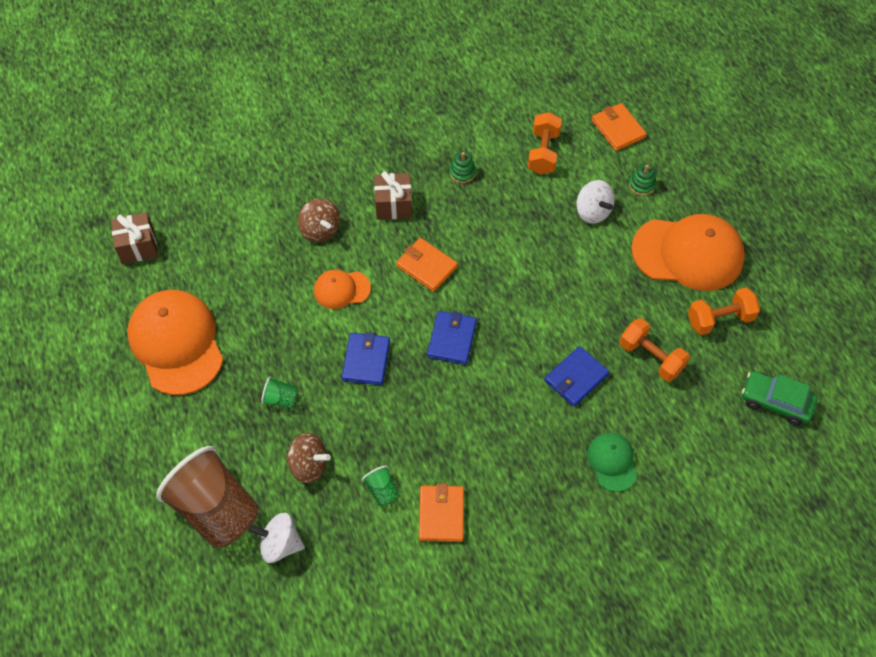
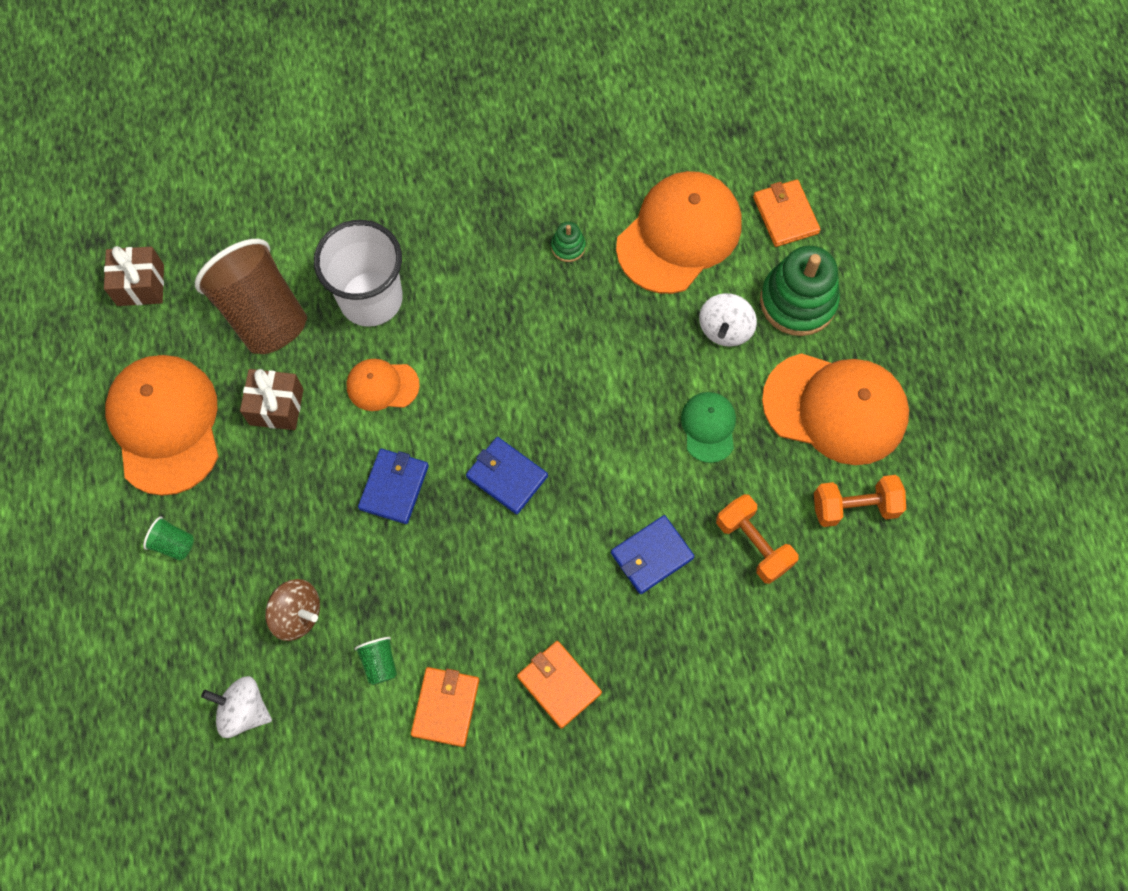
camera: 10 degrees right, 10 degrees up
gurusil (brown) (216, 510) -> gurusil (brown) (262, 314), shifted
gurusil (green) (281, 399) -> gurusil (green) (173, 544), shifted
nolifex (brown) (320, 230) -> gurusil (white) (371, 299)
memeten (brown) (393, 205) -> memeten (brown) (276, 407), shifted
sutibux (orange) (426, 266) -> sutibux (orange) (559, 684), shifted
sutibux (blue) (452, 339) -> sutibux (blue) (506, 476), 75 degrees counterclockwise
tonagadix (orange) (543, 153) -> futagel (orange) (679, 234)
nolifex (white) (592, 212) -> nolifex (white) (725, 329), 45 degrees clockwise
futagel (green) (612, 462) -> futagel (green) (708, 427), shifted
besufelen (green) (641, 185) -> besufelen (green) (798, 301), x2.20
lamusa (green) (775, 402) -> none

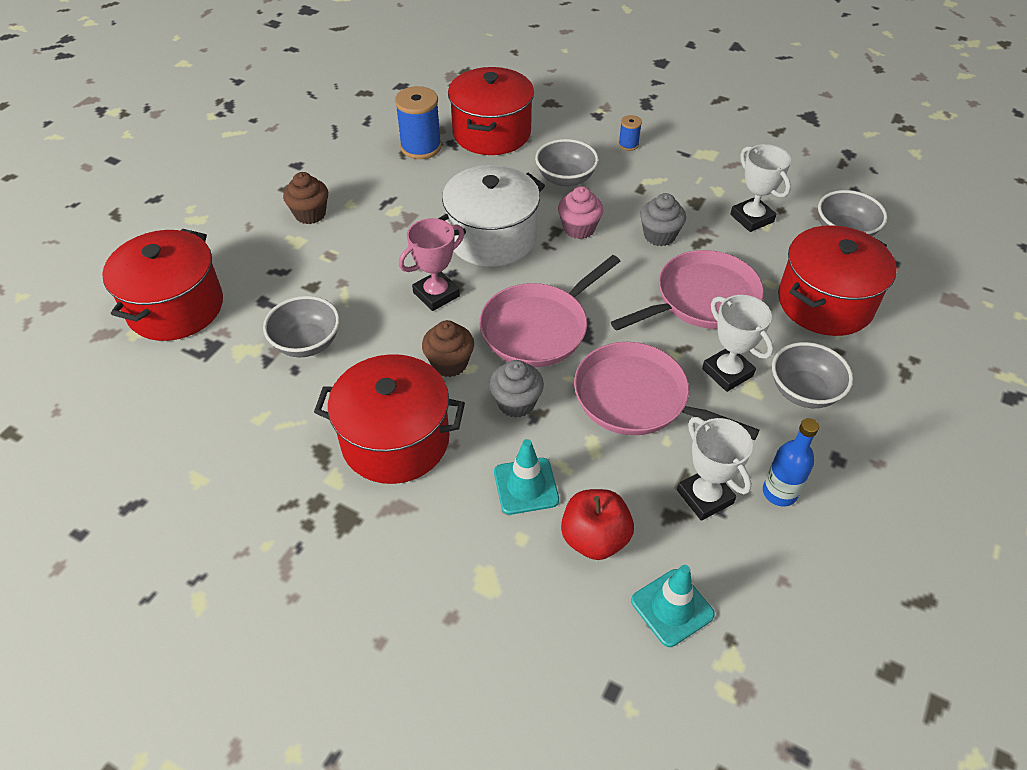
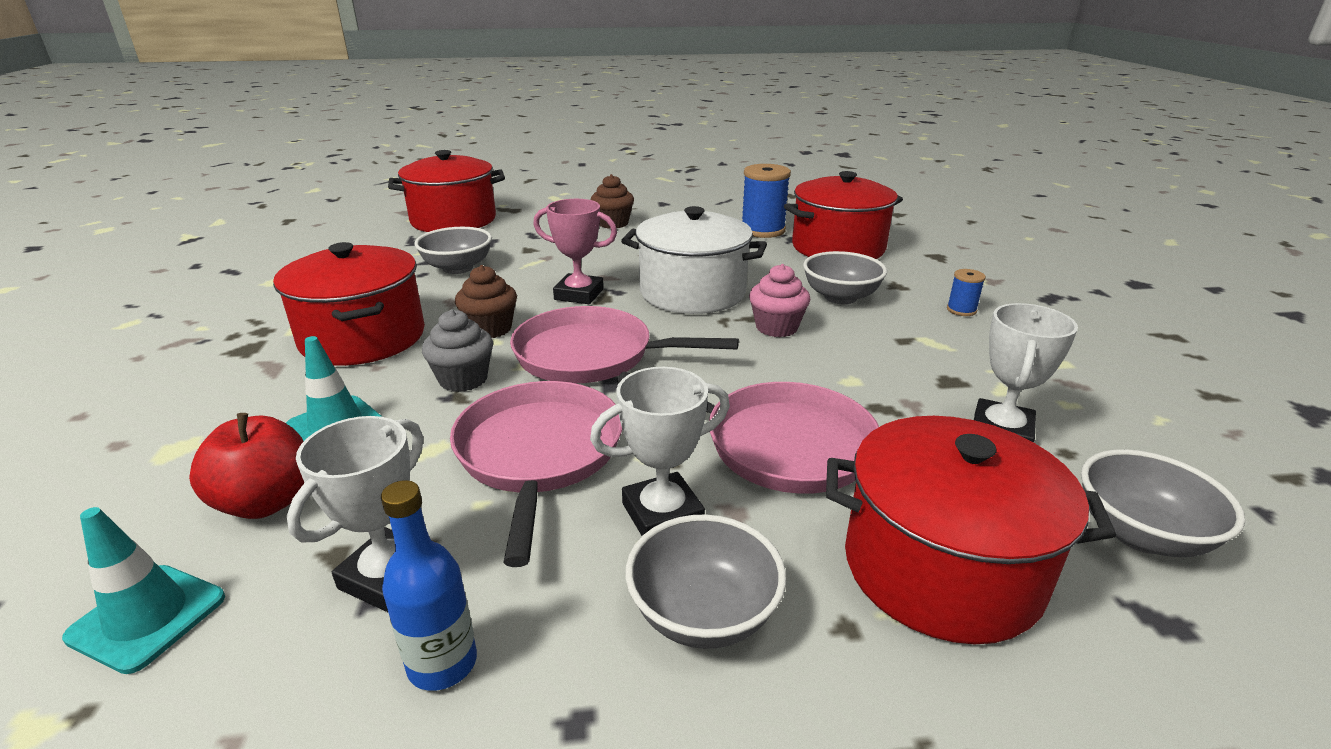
camera: 55 degrees right, 20 degrees down
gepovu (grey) (659, 236) -> none
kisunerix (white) (727, 372) -> kisunerix (white) (662, 514), 45 degrees clockwise

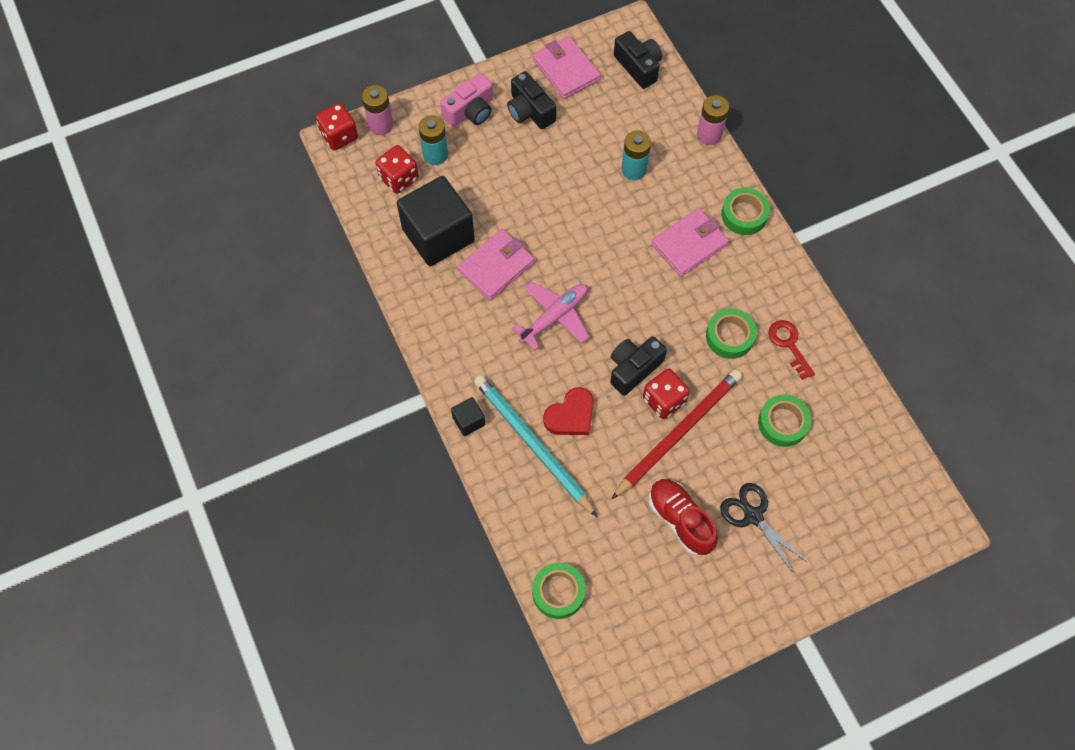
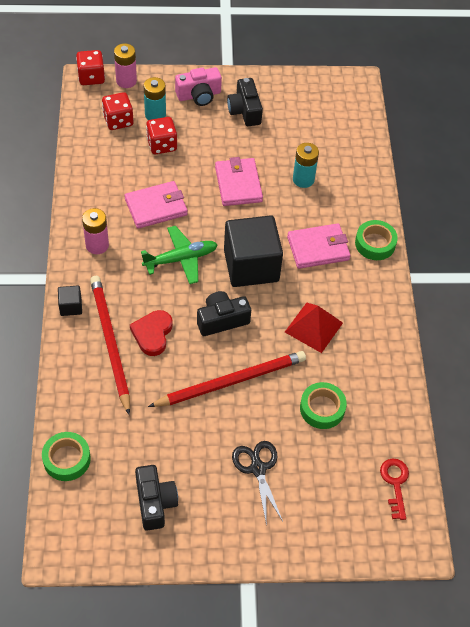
camera: 20 degrees right, 10 degrees down
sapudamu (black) (438, 235) -> sapudamu (black) (251, 266), shifted
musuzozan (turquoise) (532, 444) -> musuzozan (red) (110, 343)
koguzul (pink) (555, 317) -> koguzul (green) (181, 259)
sutibux (pink) (566, 70) -> sutibux (pink) (238, 184), shifted
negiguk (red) (571, 415) -> negiguk (red) (152, 334), 120 degrees clockwise
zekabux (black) (638, 66) -> zekabux (black) (155, 502), shifted
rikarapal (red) (664, 400) -> rikarapal (red) (162, 145), shifted
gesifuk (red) (680, 520) -> none
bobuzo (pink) (709, 135) -> bobuzo (pink) (97, 245), shifted
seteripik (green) (729, 336) -> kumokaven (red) (313, 327)
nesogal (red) (789, 344) -> nesogal (red) (395, 483), shifted

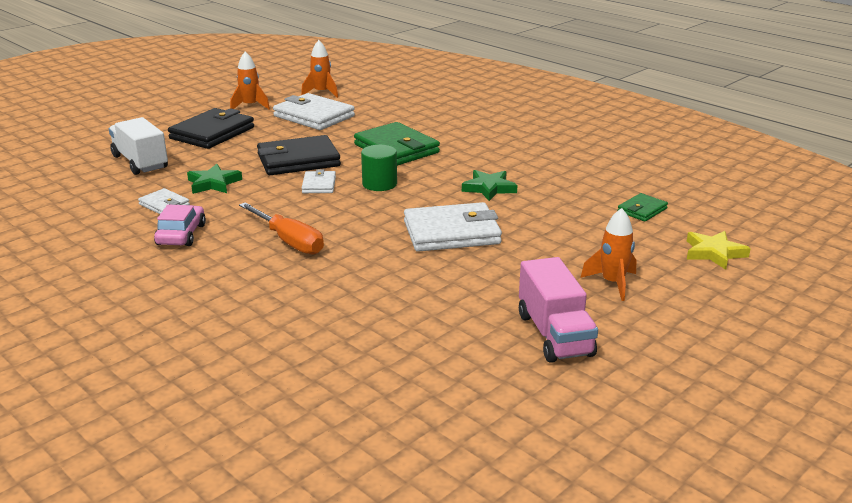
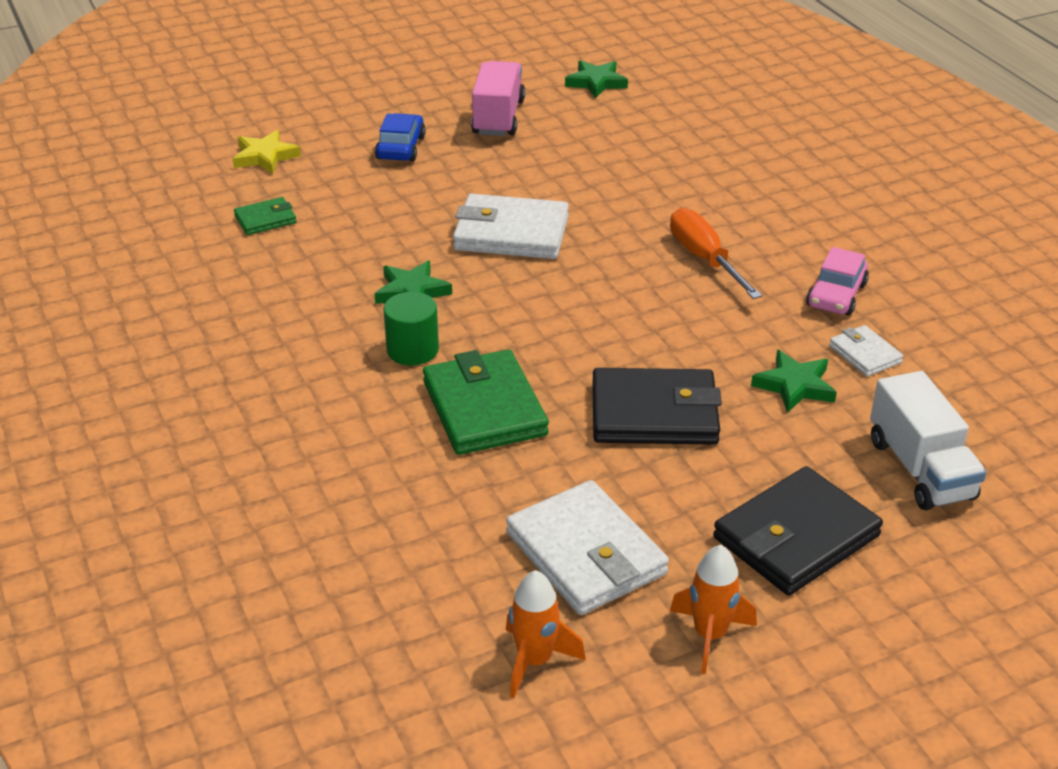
camera: 160 degrees left, 10 degrees up
sutibux (white) (319, 185) -> none
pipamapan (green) (379, 184) -> pipamapan (green) (412, 350), shifted
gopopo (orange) (612, 283) -> lamusa (blue) (401, 147)
none -> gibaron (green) (596, 82)

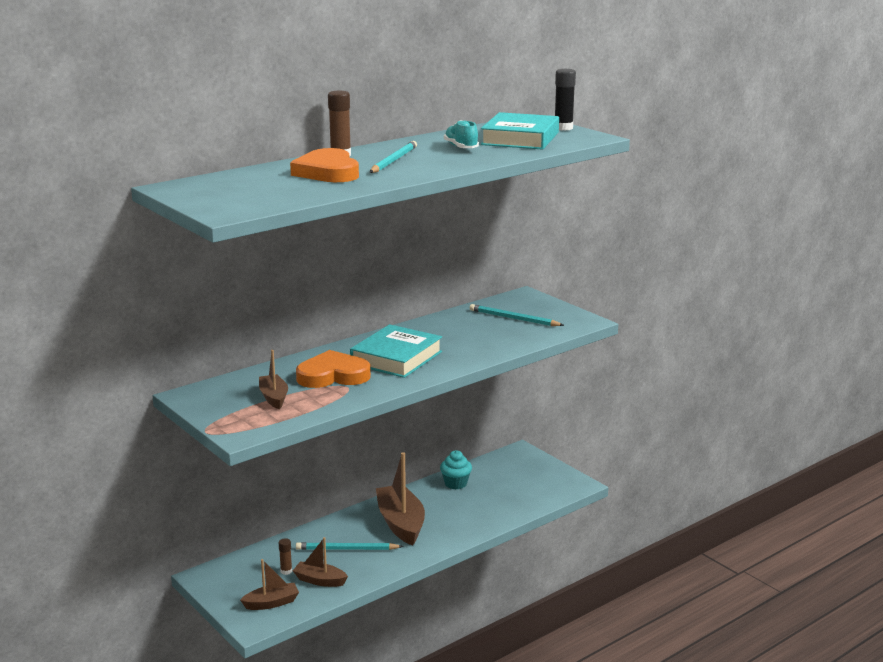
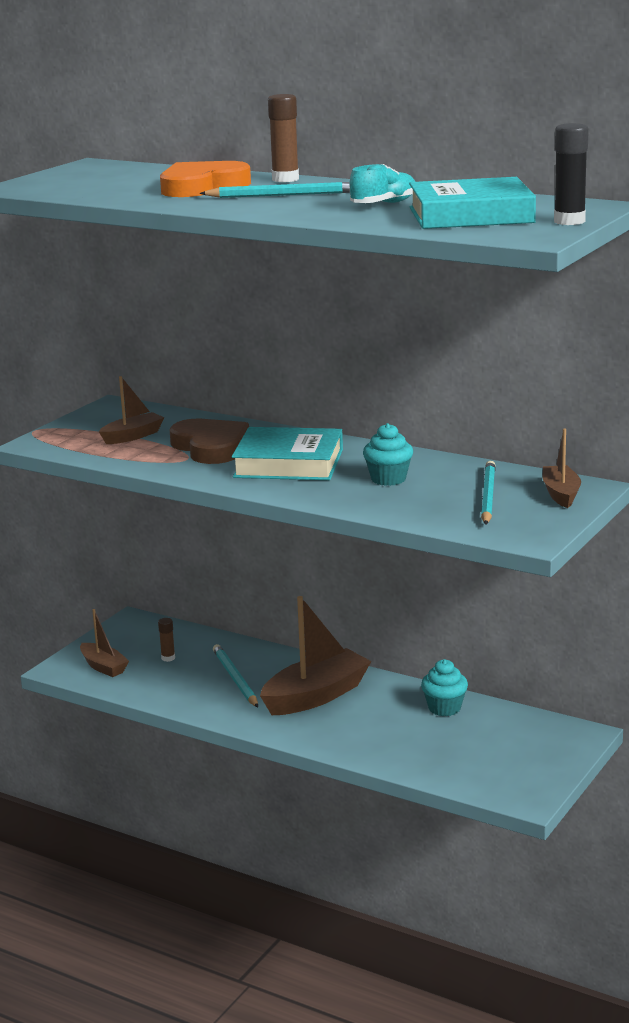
camera: 70 degrees right, 0 degrees up
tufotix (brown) (319, 580) -> tufotix (brown) (561, 494), shifted
negiguk (orange) (333, 375) -> negiguk (brown) (211, 447)
none -> gepovu (turquoise) (388, 479)

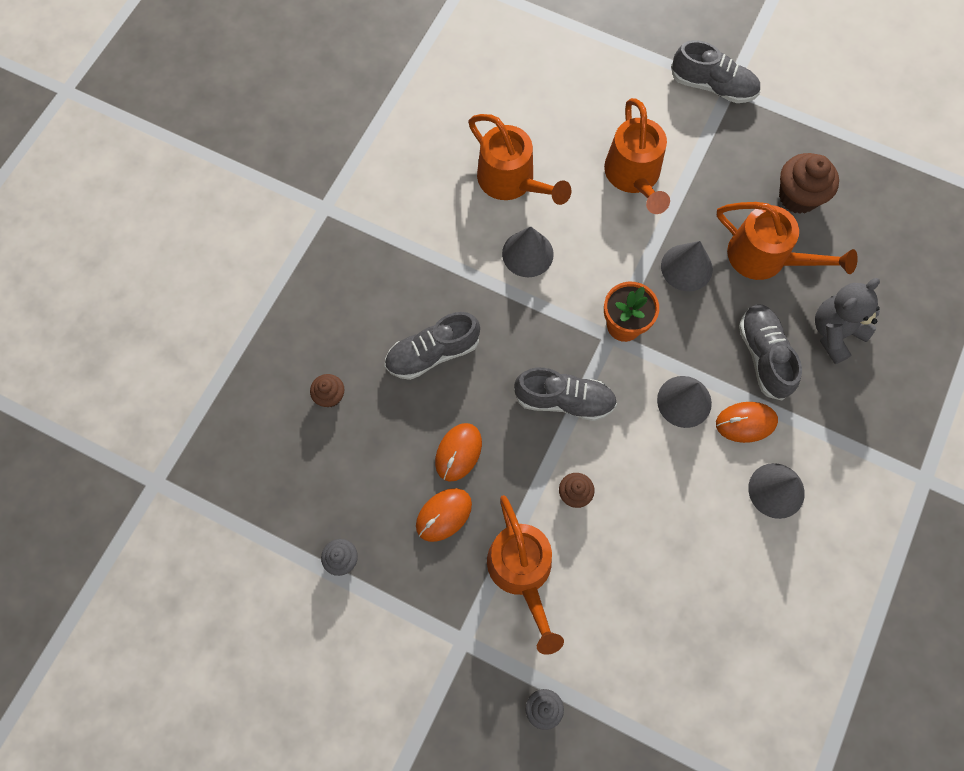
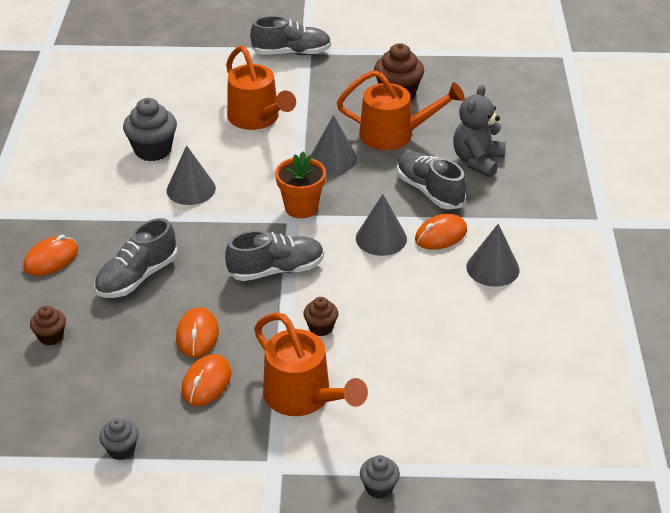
camera: 25 degrees left, 30 degrees down
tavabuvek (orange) (512, 182) -> gepovu (grey) (153, 150)
none -> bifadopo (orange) (51, 259)

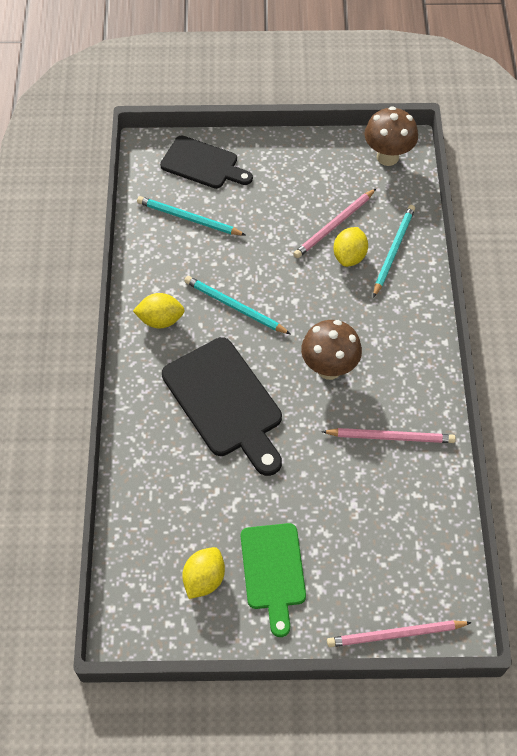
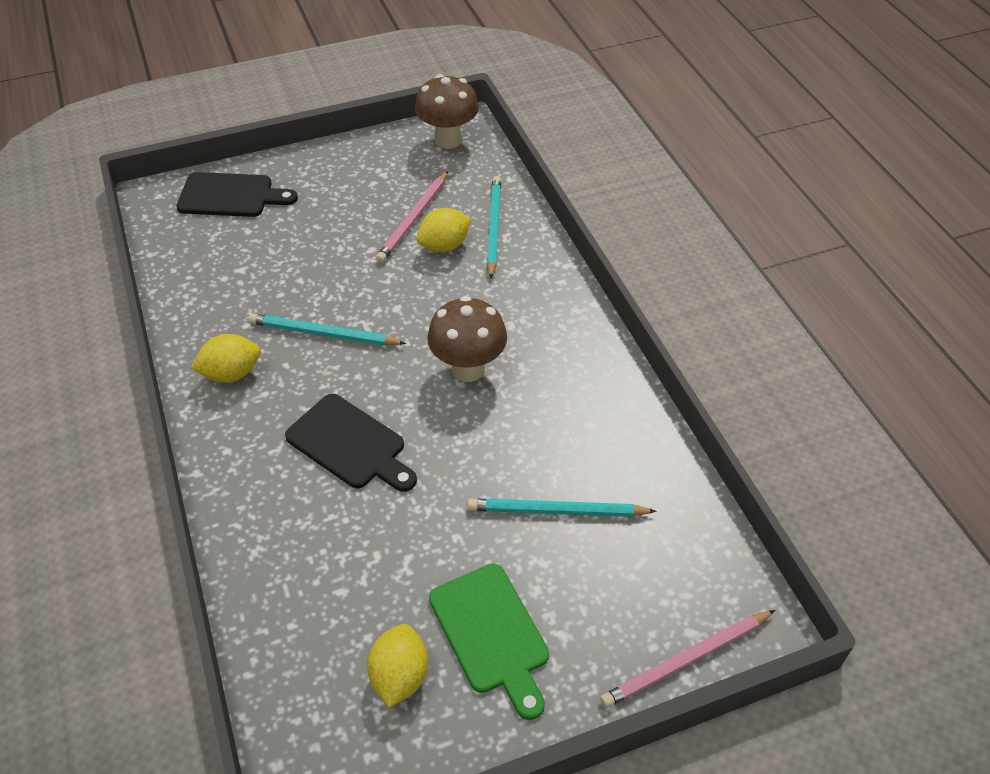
camera: 20 degrees left, 10 degrees down
musuzozan (turquoise) (188, 218) -> musuzozan (turquoise) (556, 511), shifted
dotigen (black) (225, 402) -> dotigen (black) (350, 444), x0.67
musuzozan (pink) (391, 437) -> none
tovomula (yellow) (349, 256) -> tovomula (yellow) (444, 246), 60 degrees clockwise

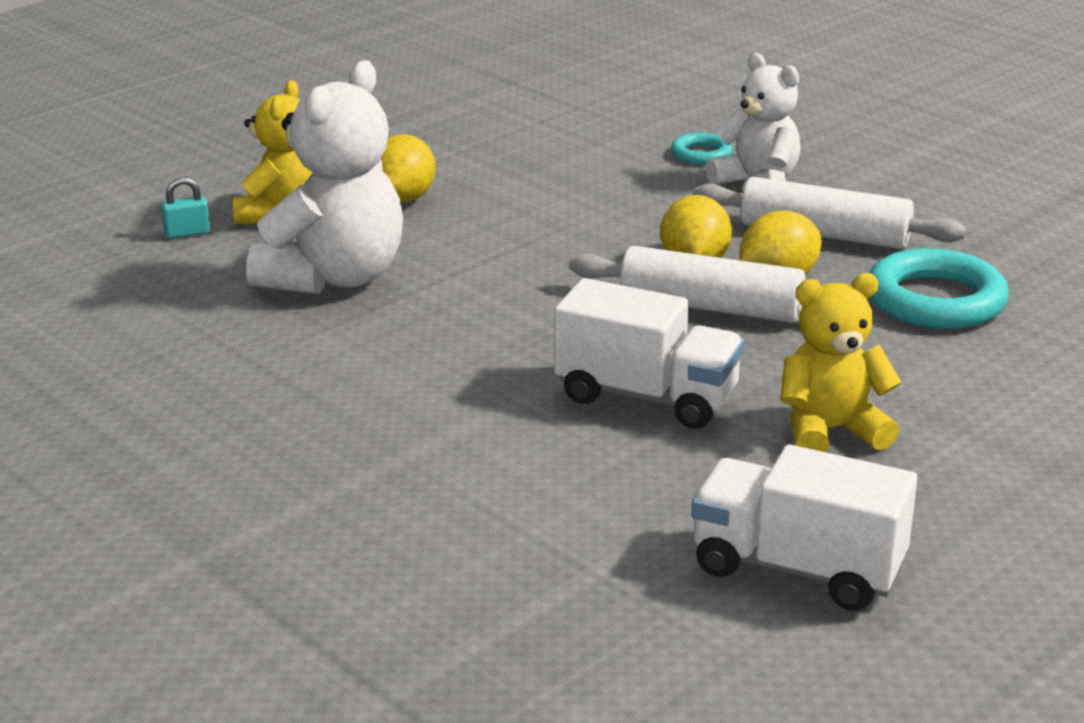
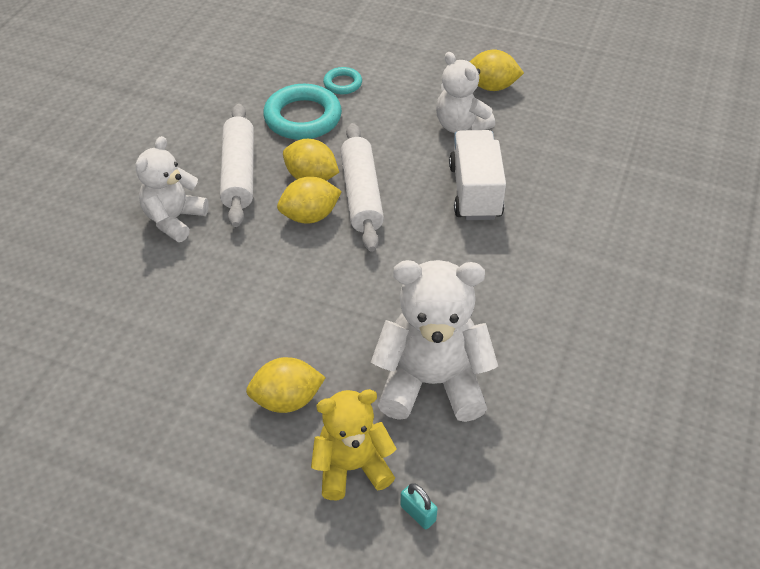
camera: 115 degrees left, 20 degrees up
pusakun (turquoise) (701, 154) -> pusakun (turquoise) (342, 84), shifted
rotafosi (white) (797, 569) -> none
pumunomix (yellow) (830, 431) -> pumunomix (white) (461, 125)
none -> tovomula (yellow) (491, 87)

